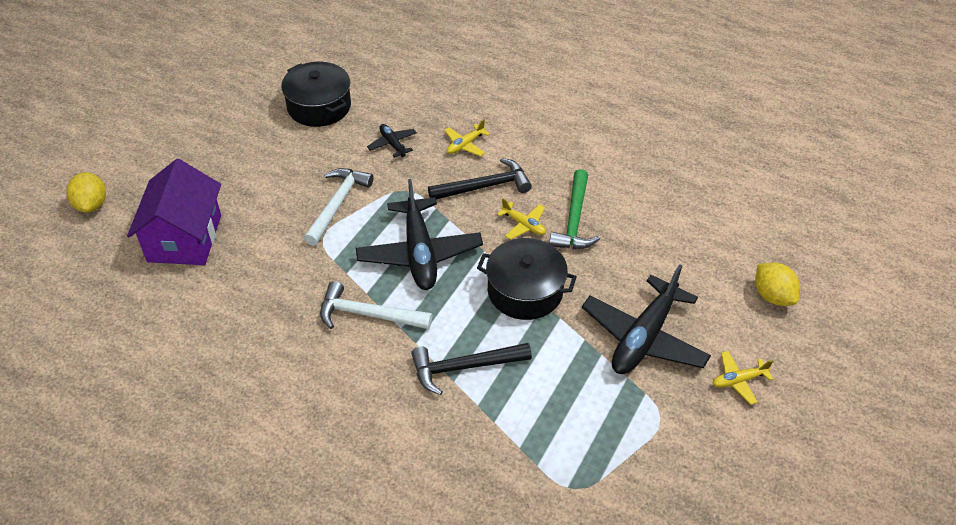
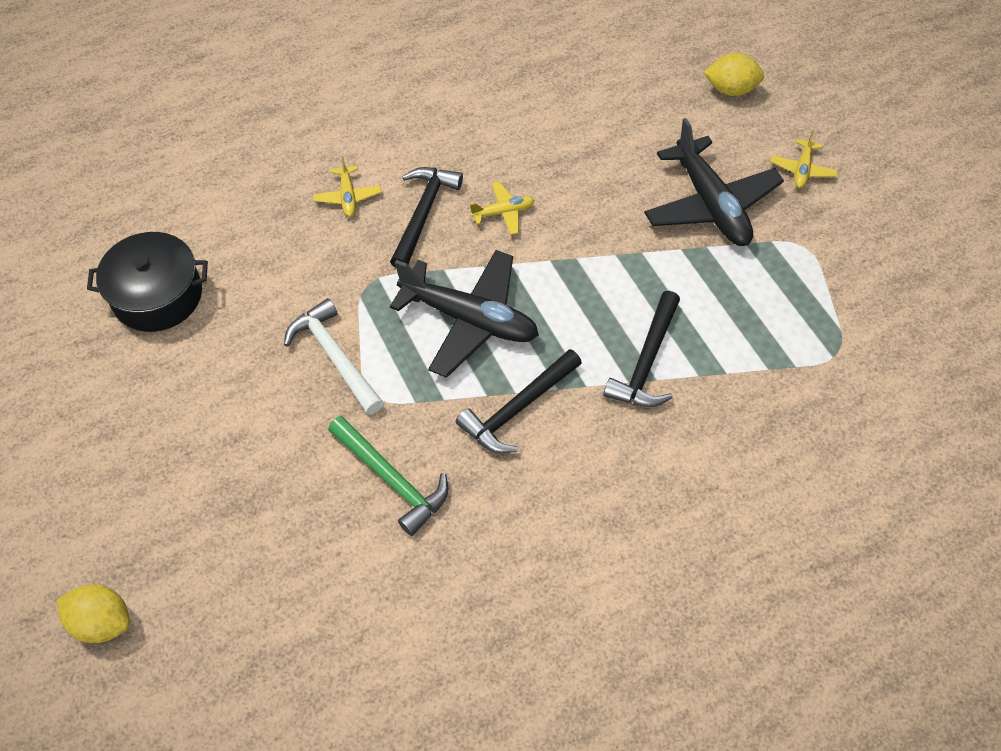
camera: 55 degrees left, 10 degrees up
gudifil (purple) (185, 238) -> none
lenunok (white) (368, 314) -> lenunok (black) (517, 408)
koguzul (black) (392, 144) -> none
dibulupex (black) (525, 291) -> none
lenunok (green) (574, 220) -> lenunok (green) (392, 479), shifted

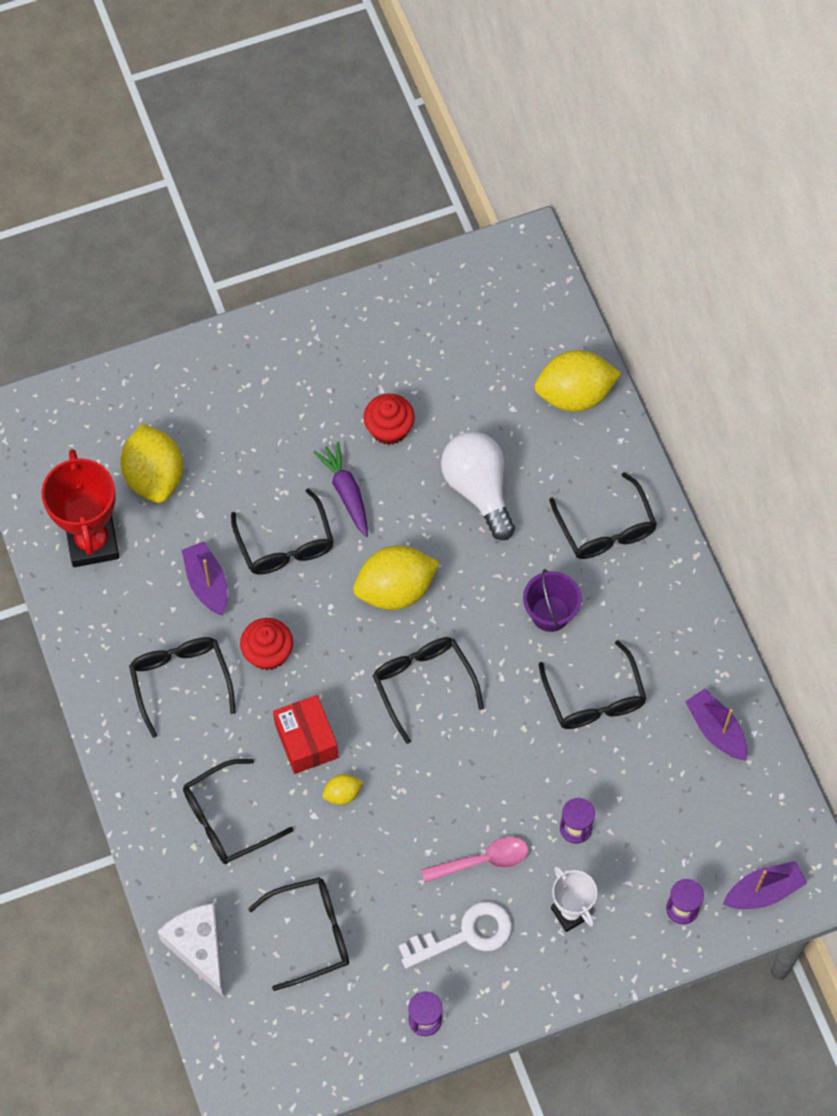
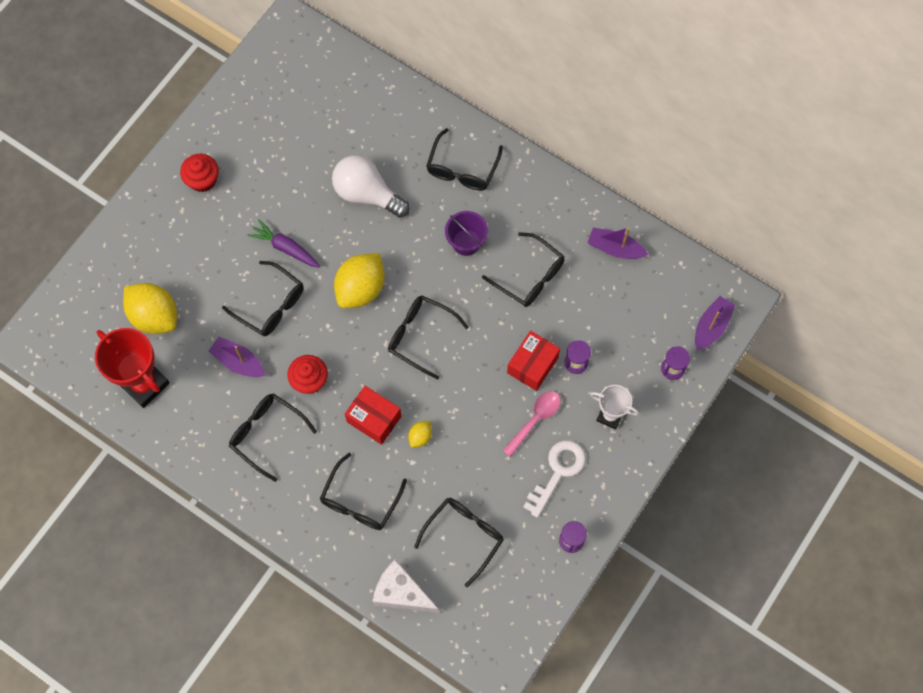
camera: 35 degrees left, 5 degrees up
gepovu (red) (389, 429) -> gepovu (red) (202, 180), shifted
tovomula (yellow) (574, 395) -> none
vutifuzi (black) (605, 529) -> vutifuzi (black) (462, 169), 75 degrees clockwise
none -> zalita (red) (532, 365)

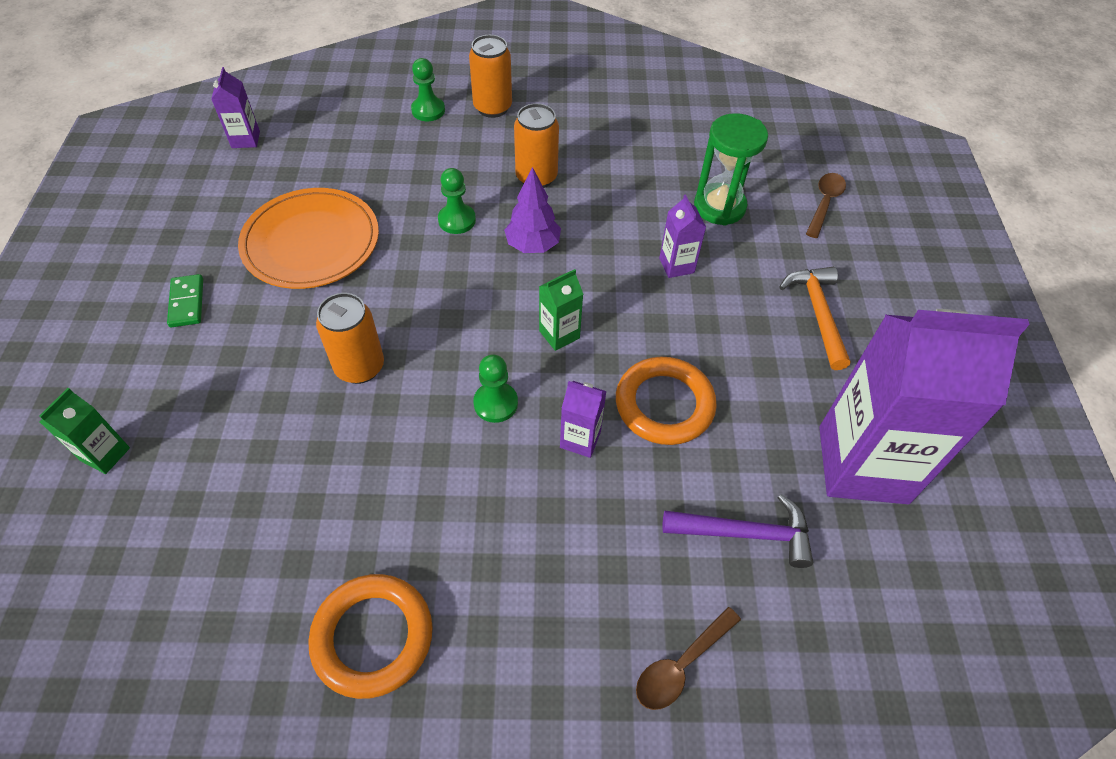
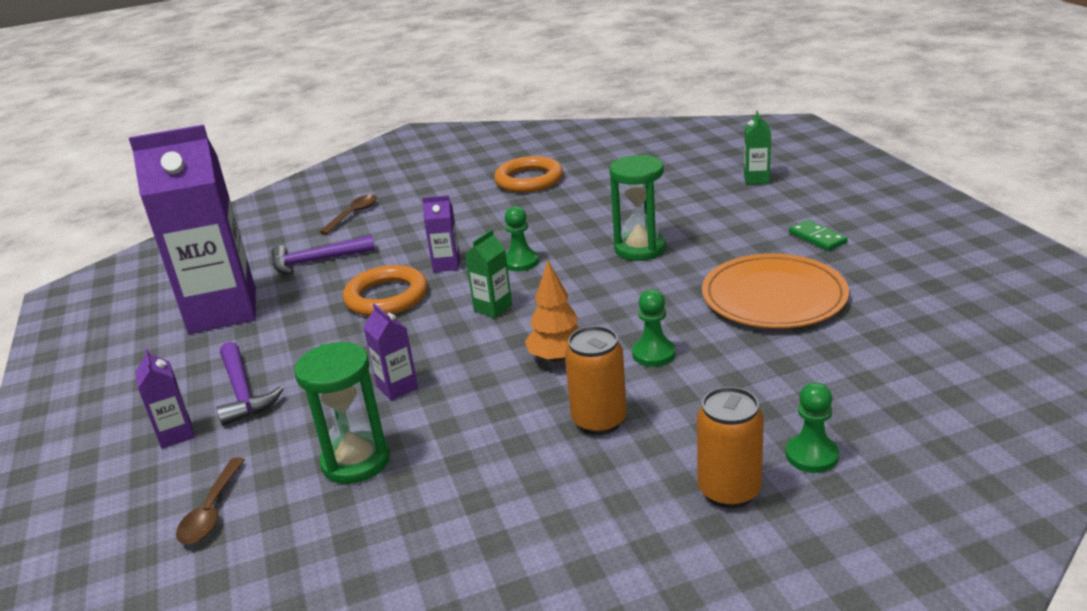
camera: 165 degrees right, 25 degrees down
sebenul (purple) (245, 139) -> sebenul (purple) (176, 434), shifted
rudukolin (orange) (359, 367) -> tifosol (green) (640, 249)
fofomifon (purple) (532, 246) -> fofomifon (orange) (558, 358)
lenunok (orange) (817, 314) -> lenunok (purple) (243, 392)

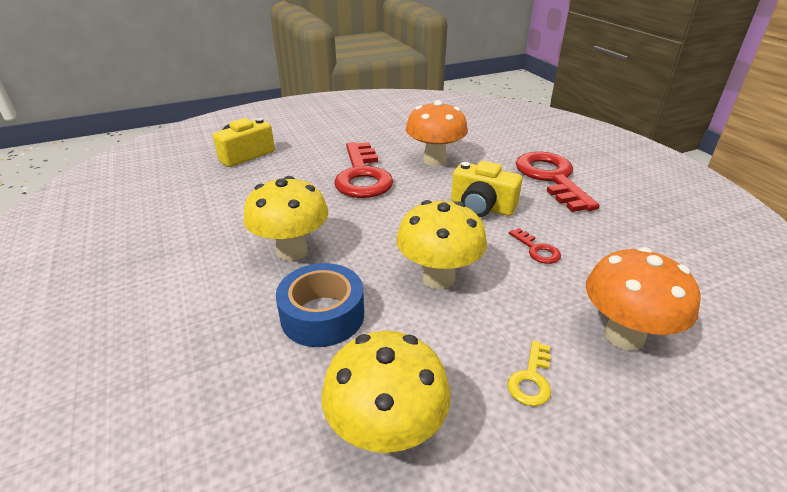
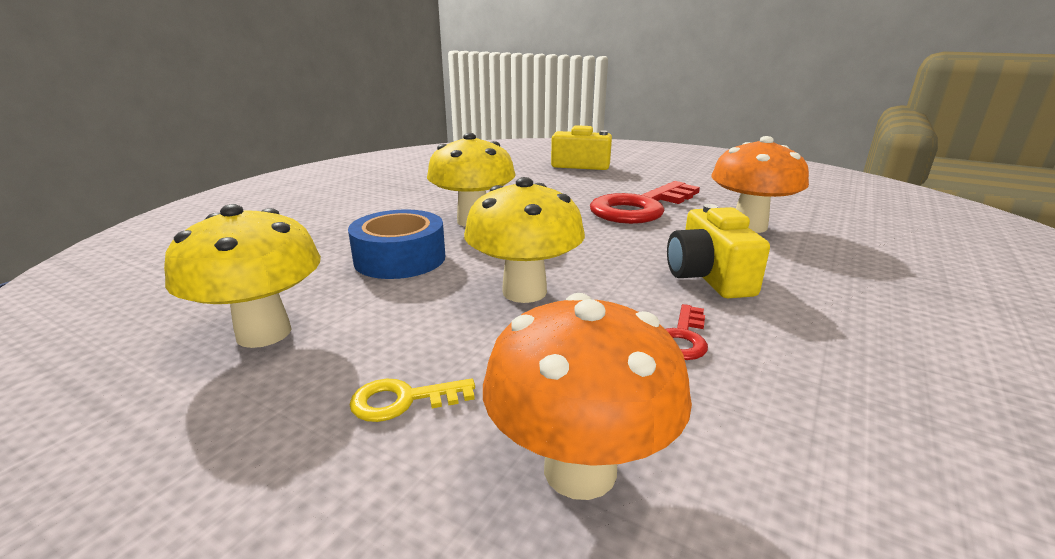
camera: 55 degrees right, 10 degrees down
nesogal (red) (551, 178) -> none

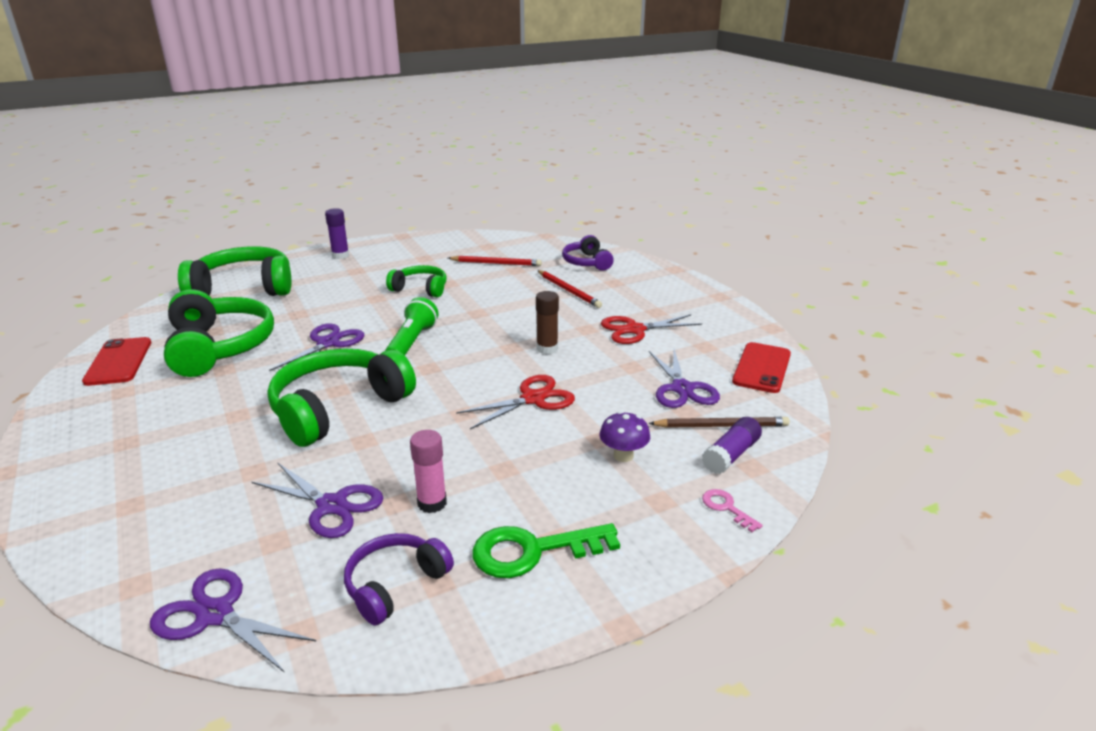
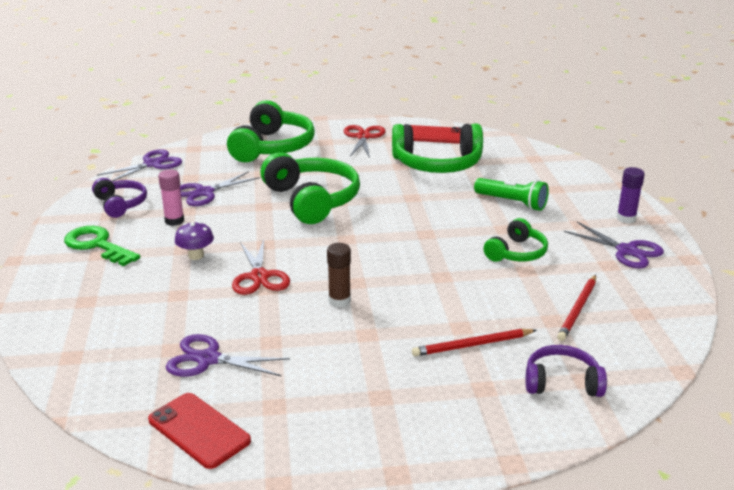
camera: 110 degrees right, 0 degrees up
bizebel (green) (243, 288) -> bizebel (green) (272, 147), shifted
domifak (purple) (328, 343) -> domifak (purple) (626, 251), shifted
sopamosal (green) (412, 342) -> sopamosal (green) (512, 203), shifted
nesogal (green) (533, 551) -> nesogal (green) (97, 245), 60 degrees counterclockwise
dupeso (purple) (623, 455) -> dupeso (purple) (196, 255), shifted
domifak (red) (635, 330) -> domifak (red) (363, 137), shifted
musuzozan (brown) (721, 426) -> none
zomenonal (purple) (731, 455) -> none
nesogal (pink) (726, 508) -> none

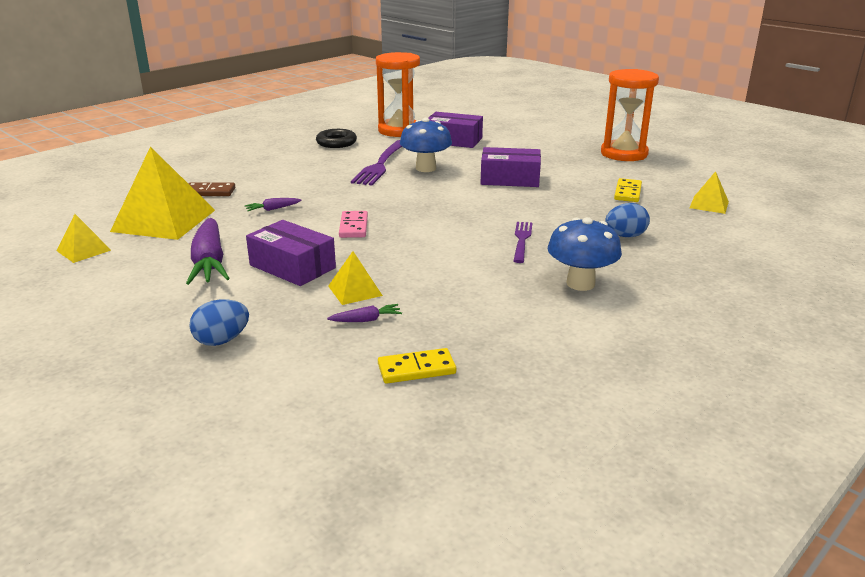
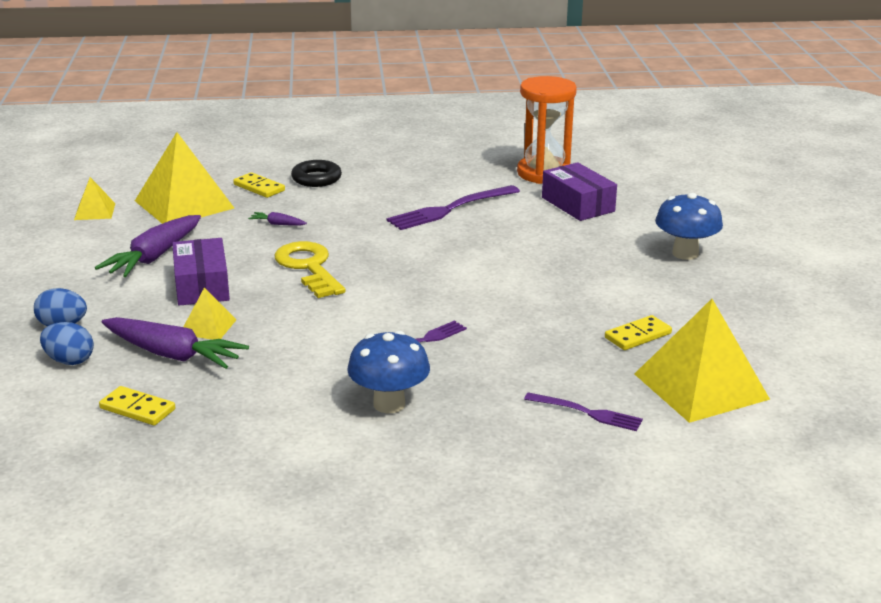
camera: 40 degrees right, 0 degrees up
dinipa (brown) (209, 192) -> dinipa (yellow) (259, 187)
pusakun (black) (336, 143) -> pusakun (black) (316, 178), shifted
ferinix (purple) (366, 320) -> ferinix (purple) (173, 355), x2.26
dinipa (pink) (354, 227) -> nesogal (yellow) (309, 267)
dupeso (blue) (426, 168) -> dupeso (blue) (685, 253), shifted
zalita (purple) (510, 179) -> none
tifosol (orange) (624, 154) -> none
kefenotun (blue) (625, 236) -> kefenotun (blue) (69, 361), shifted
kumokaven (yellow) (709, 204) -> kumokaven (yellow) (701, 386), x2.07
none -> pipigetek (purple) (587, 413)

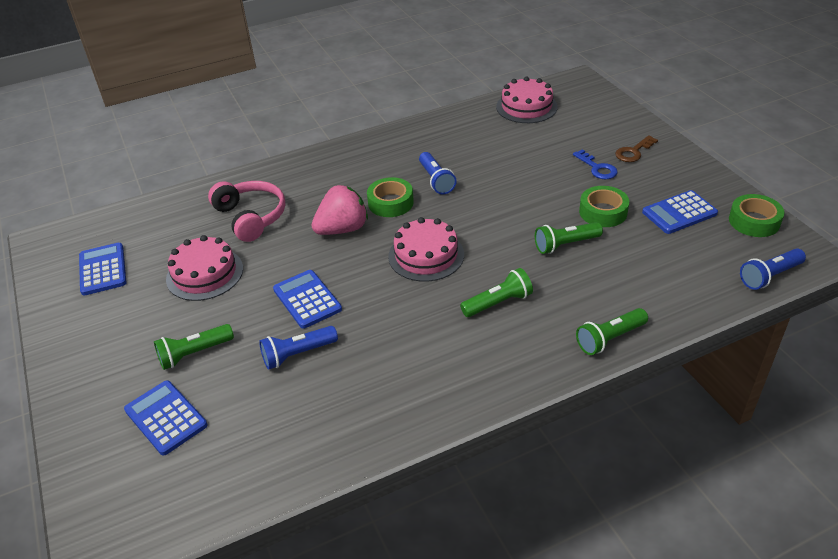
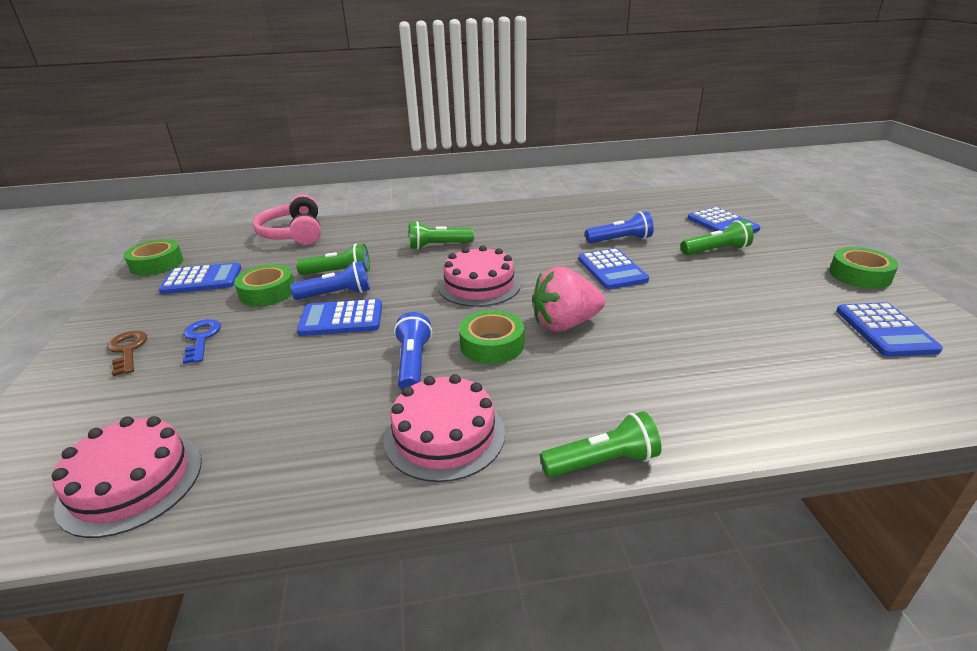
camera: 165 degrees left, 10 degrees down
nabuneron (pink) (205, 274) -> nabuneron (pink) (444, 435), shifted
bizebel (pink) (251, 217) -> bizebel (pink) (293, 233), shifted
sopamosal (green) (609, 339) -> sopamosal (green) (602, 462), shifted
nesogal (brown) (633, 152) -> nesogal (brown) (127, 350), 90 degrees counterclockwise
sopamosal (blue) (769, 276) -> sopamosal (blue) (337, 294), shifted
none -> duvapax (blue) (341, 319)
none -> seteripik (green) (859, 275)

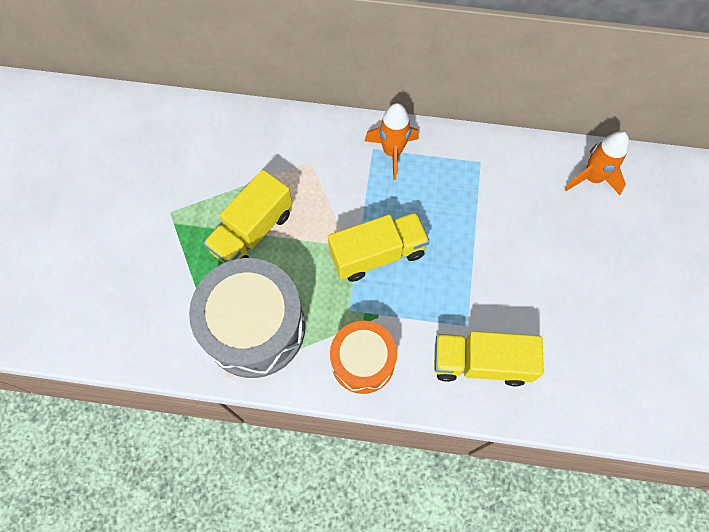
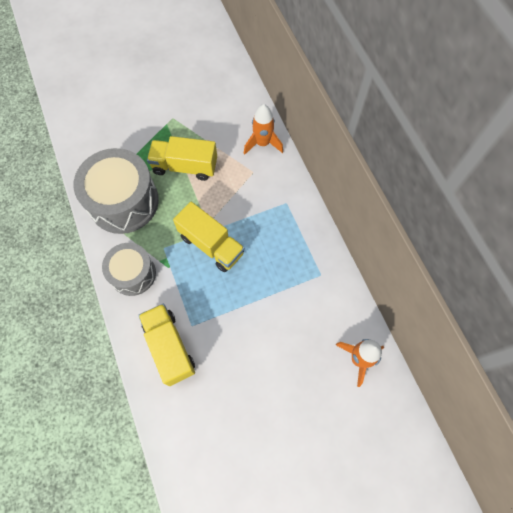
camera: 60 degrees right, 0 degrees up
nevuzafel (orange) (363, 361) -> nevuzafel (grey) (133, 274)
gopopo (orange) (392, 152) -> gopopo (orange) (262, 143), shifted

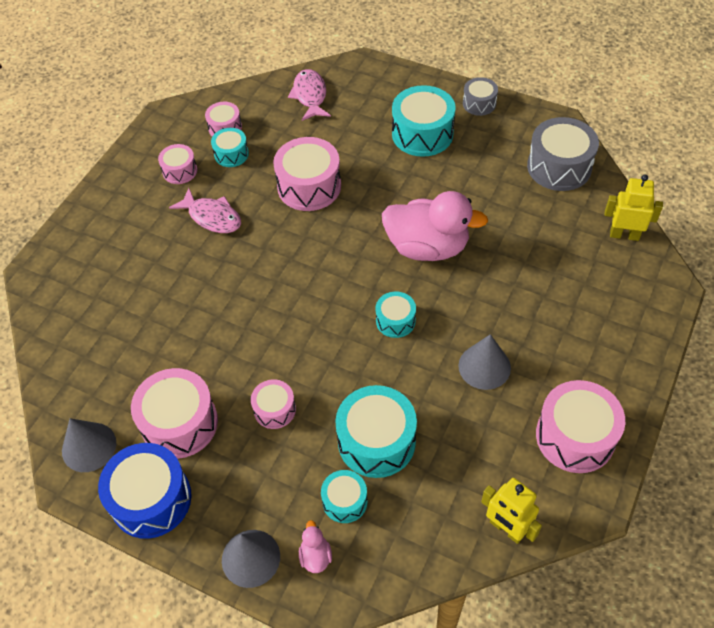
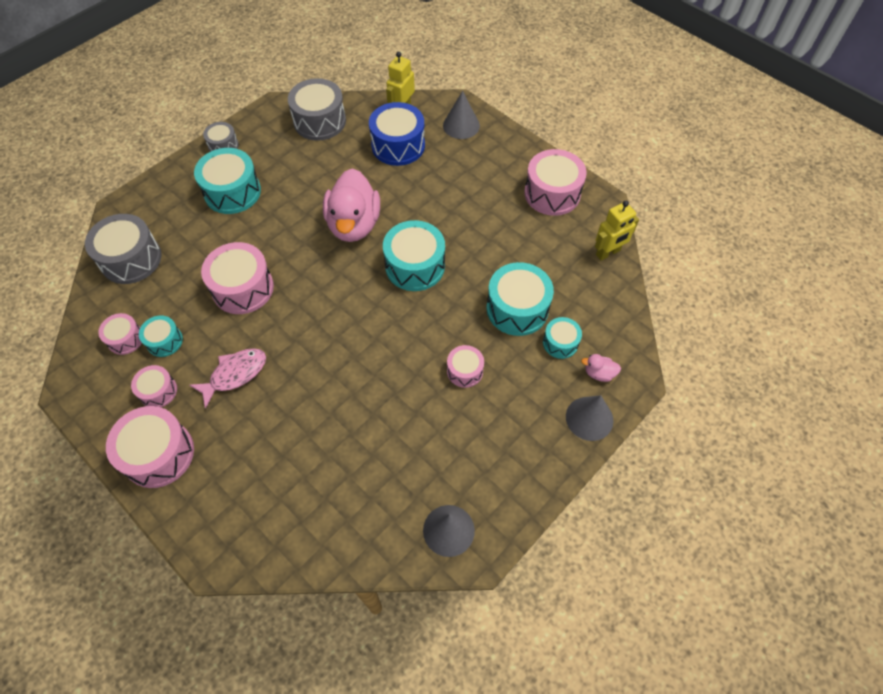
camera: 75 degrees left, 5 degrees up
nevuzafel (blue) (151, 499) -> nevuzafel (blue) (398, 145), shifted
nevuzafel (pink) (179, 423) -> nevuzafel (pink) (158, 454), shifted
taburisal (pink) (310, 96) -> nevuzafel (grey) (131, 259)
nevuzafel (turquoise) (395, 321) -> nevuzafel (turquoise) (415, 266), x1.80
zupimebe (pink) (427, 247) -> zupimebe (pink) (354, 224), 150 degrees clockwise
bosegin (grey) (484, 366) -> bosegin (grey) (461, 125), shifted

